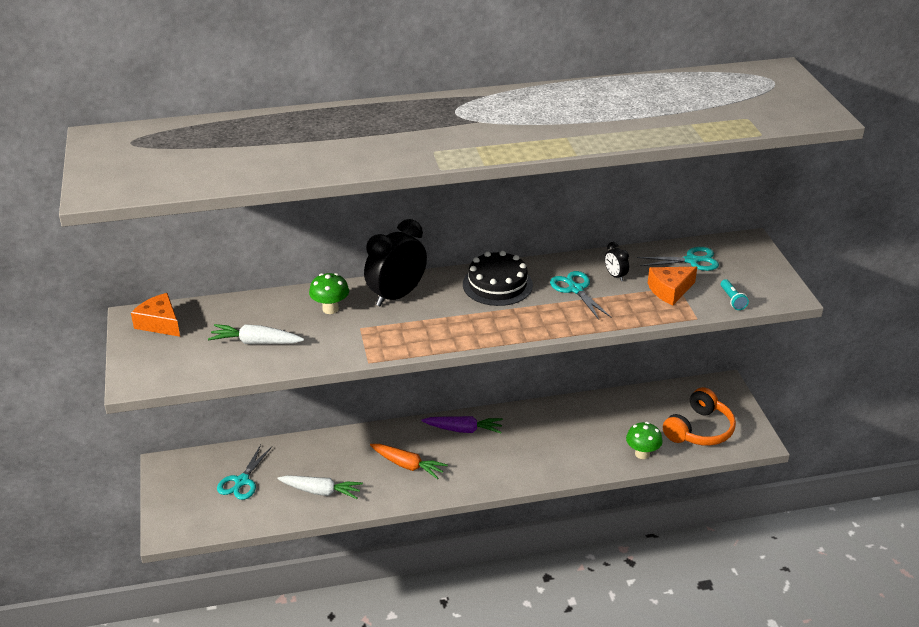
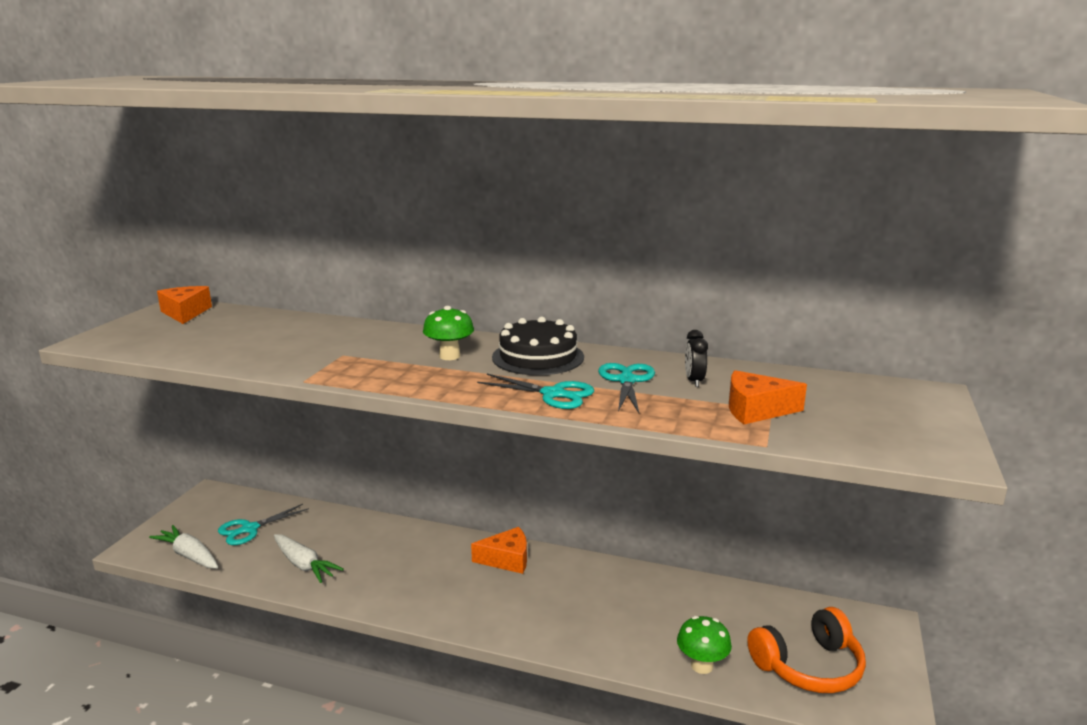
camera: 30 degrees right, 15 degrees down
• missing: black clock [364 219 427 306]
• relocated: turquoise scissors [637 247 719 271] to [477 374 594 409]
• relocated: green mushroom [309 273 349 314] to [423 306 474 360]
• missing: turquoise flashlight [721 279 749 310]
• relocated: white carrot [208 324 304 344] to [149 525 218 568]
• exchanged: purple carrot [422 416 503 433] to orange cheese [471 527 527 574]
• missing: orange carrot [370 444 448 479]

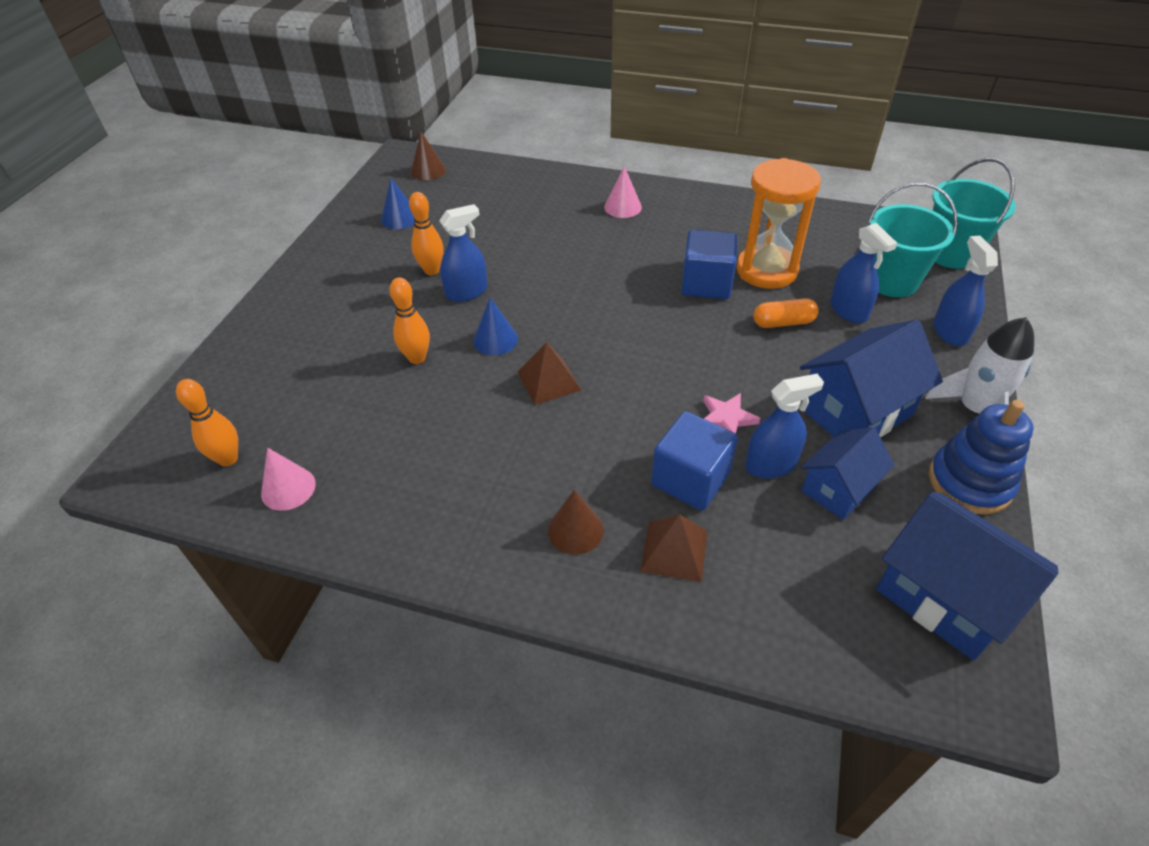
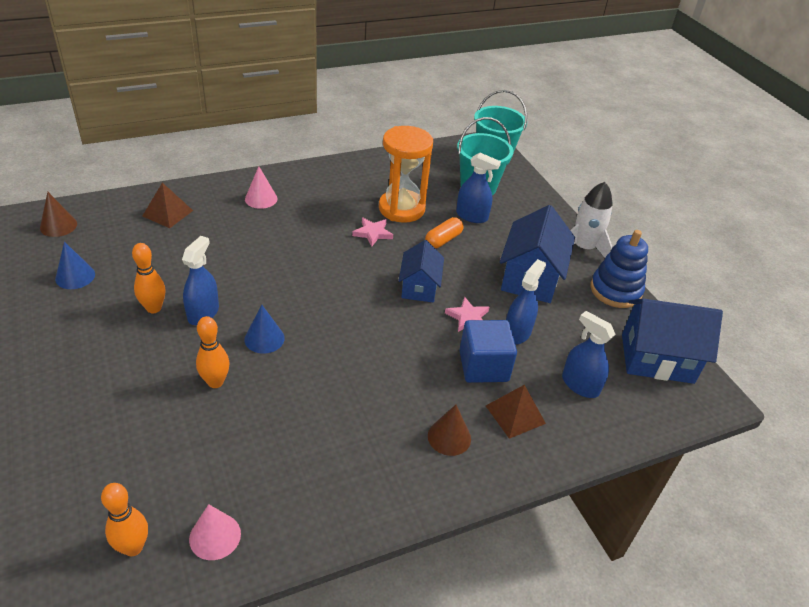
camera: 45 degrees left, 5 degrees down
• exchanged: blue cube [681 230 737 299] to pink star [352 218 393 247]
• relocated: blue spray bottle [933 236 998 346] to [562 311 616 398]
• relocated: brown pyramid [518 342 581 405] to [142 183 193 228]
• relocated: blue house [801 427 894 520] to [398 240 444 303]

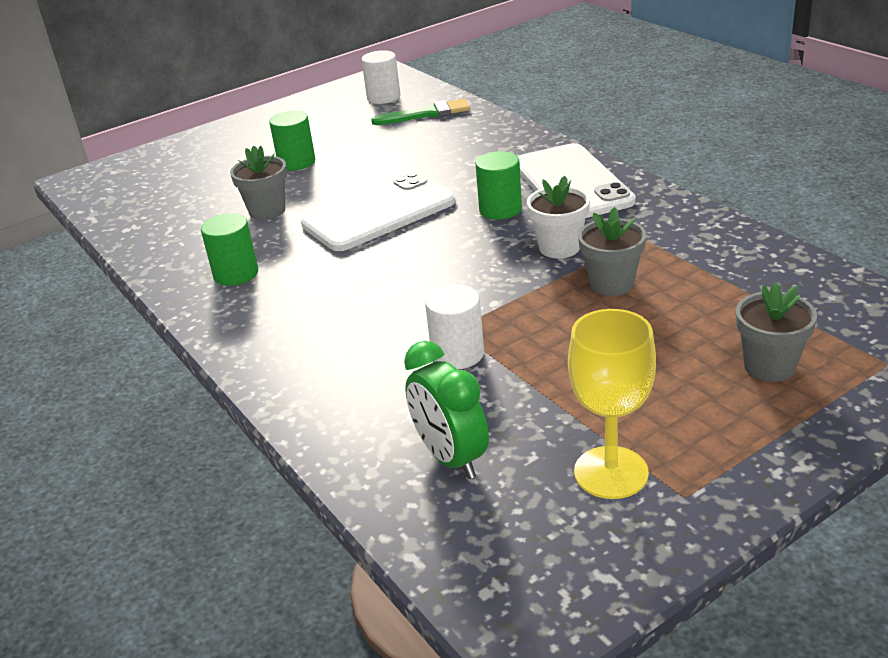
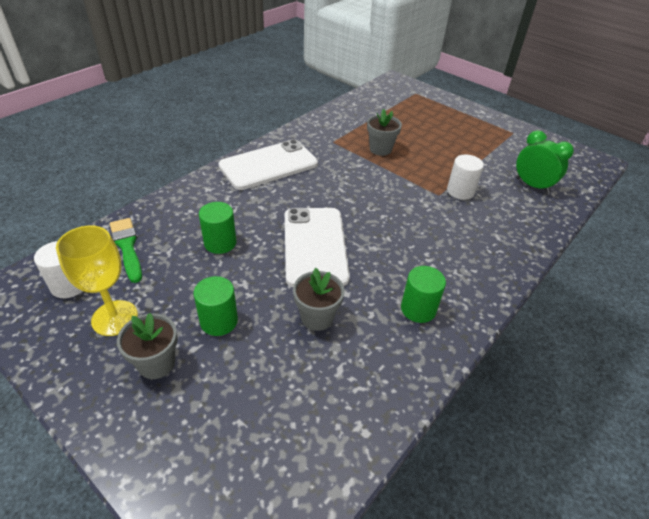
camera: 110 degrees left, 10 degrees up
• relocated: green cylinder [475 151 522 220] to [199 202 236 254]
• spun: white phone [301 172 455 251] = [285 208 350 287] 45 degrees clockwise
• missing: white flower pot [527 176 590 259]
• relocated: grey flower pot [736 282 817 382] to [117 313 178 379]
• relocated: yellow goblet [568 309 656 499] to [56 226 138 336]
• spun: green clock [404 341 489 479] = [516 130 574 193] 90 degrees counterclockwise

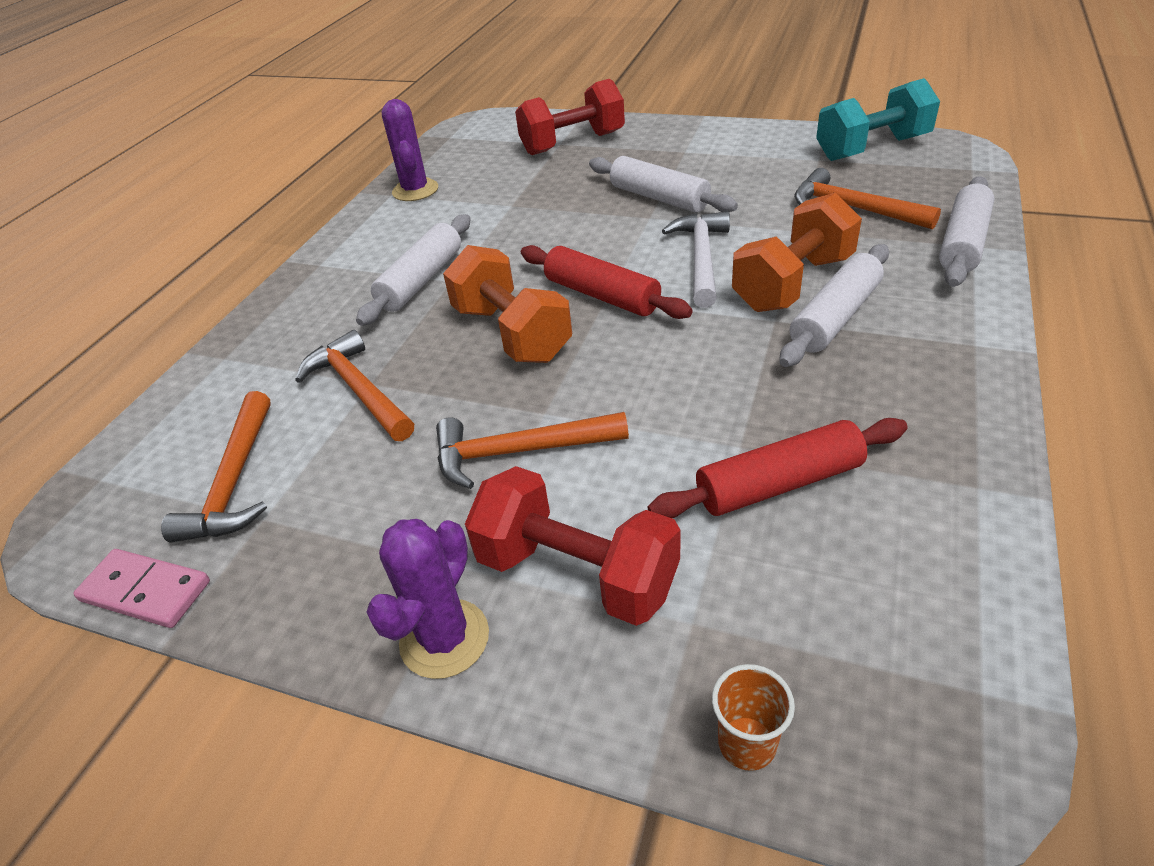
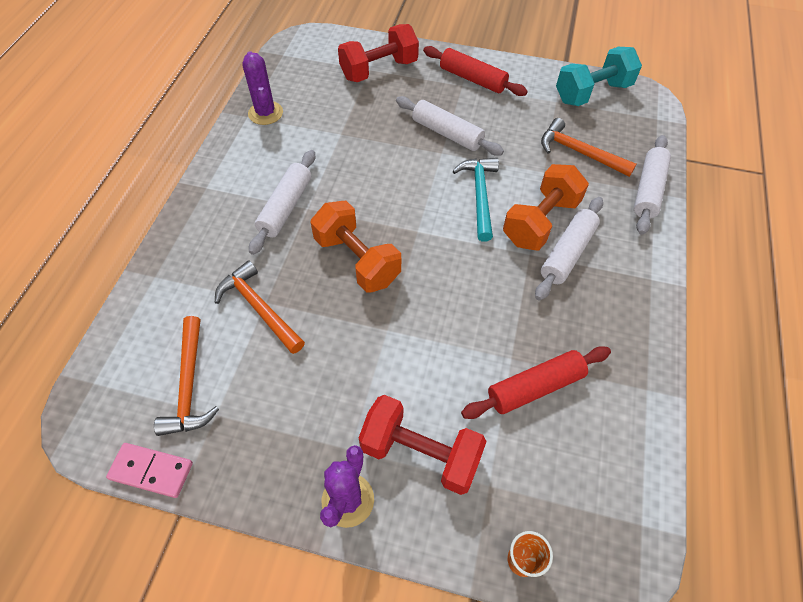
camera: 10 degrees left, 15 degrees up
• colour: white hammer [662 211 730 308] to turquoise hammer [453 158 499 241]
• relocated: red rolling pin [521 245 693 319] to [423 46 528 96]
• missing: orange hammer [436 412 629 489]

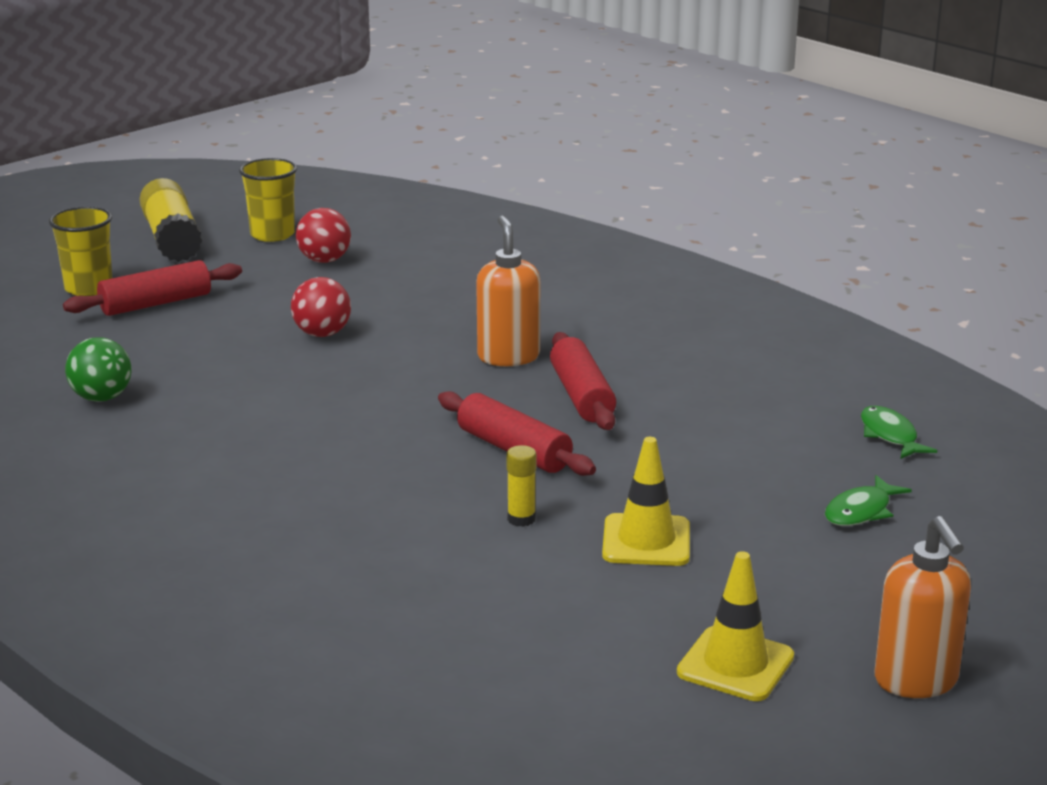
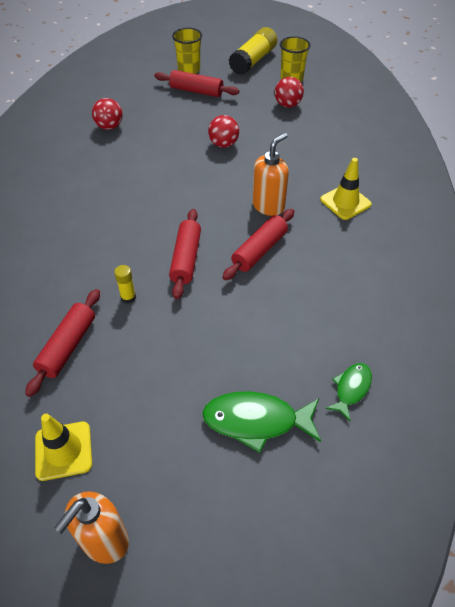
camera: 50 degrees right, 25 degrees up
• colour: green ball [65 337 131 402] to red ball [92 98 123 130]
• relocated: yellow traffic cone [602 437 690 566] to [320 158 372 220]
• size: green fish [825 475 912 526] = [202 391 321 453] x1.70
• appeared: red rolling pin [25 289 100 397]

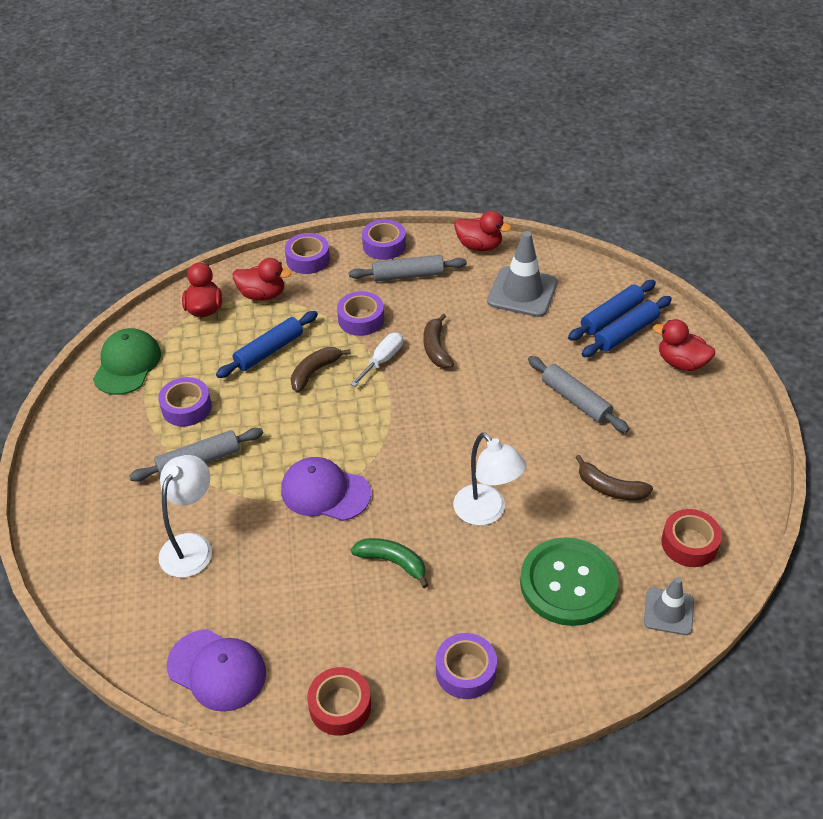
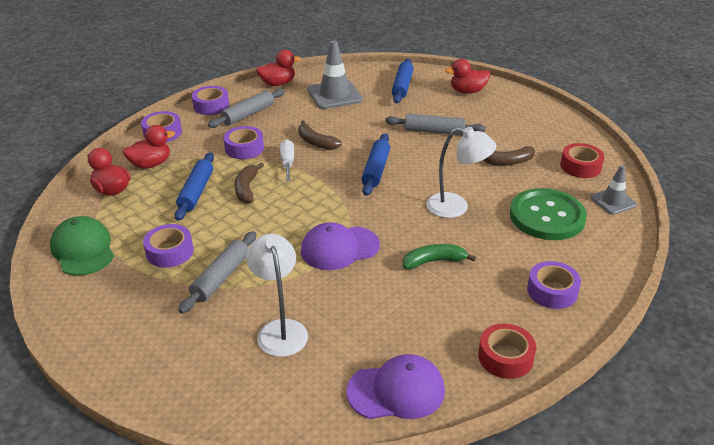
camera: 40 degrees left, 10 degrees down
• relocated: blue rolling pin [582 296 672 357] to [362 133 390 196]

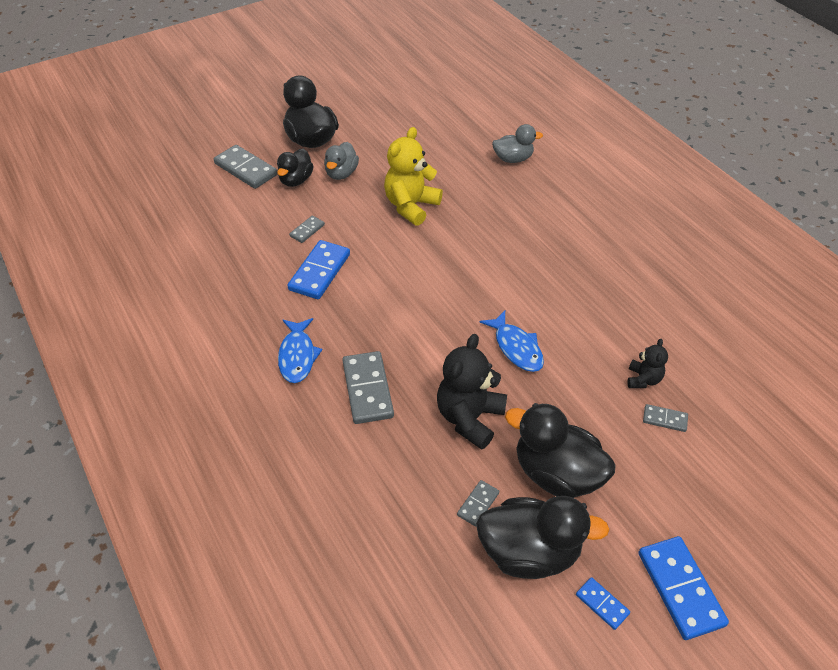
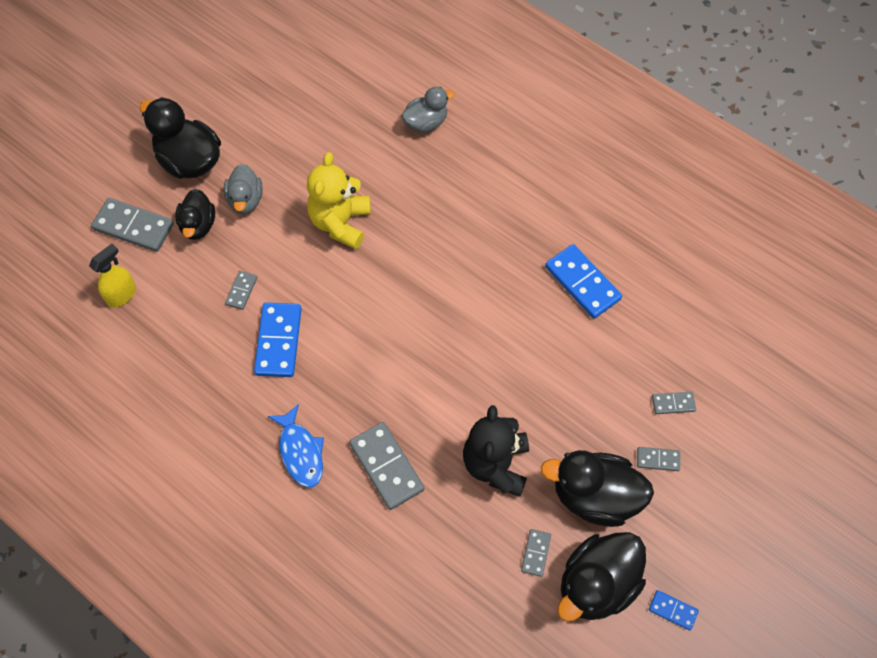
camera: 20 degrees left, 15 degrees up
• missing: blue fish [480 311 544 372]
• missing: black teddy bear [627 339 668 388]
• spun: black duck [476 496 610 579] = [557 532 646 622] 150 degrees clockwise
• relocated: blue domino [638 536 729 640] to [545 244 622 319]
• appeared: yellow spray bottle [89 244 136 308]
• appeared: grey domino [637 447 680 471]

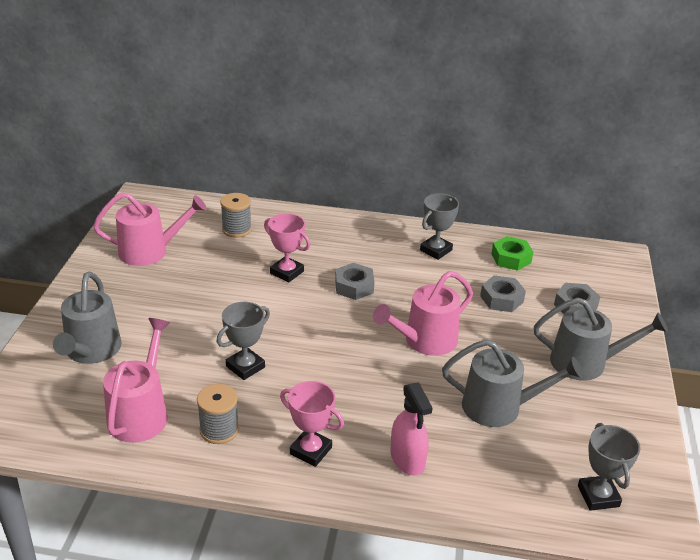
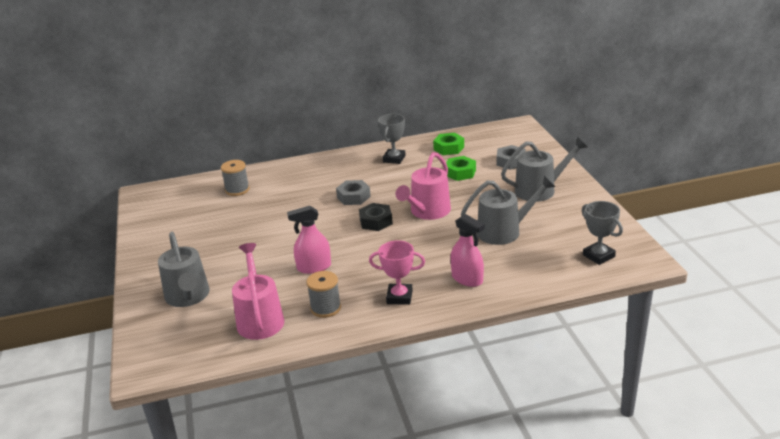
camera: 20 degrees left, 5 degrees down
• missing: pink watering can [93 193 207 266]
• missing: pink trophy [264 213 310 283]
• colour: grey nut [480 275 526 312] to green nut [446 156 476 181]
• exchanged: grey trophy [217 302 270 380] to pink spray bottle [287 206 331 274]
• appeared: black nut [359 203 393 231]

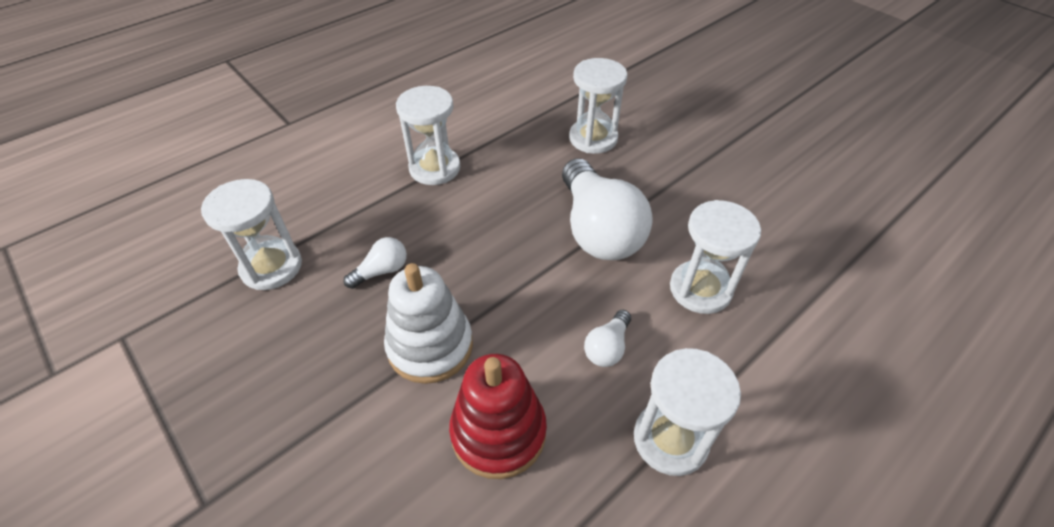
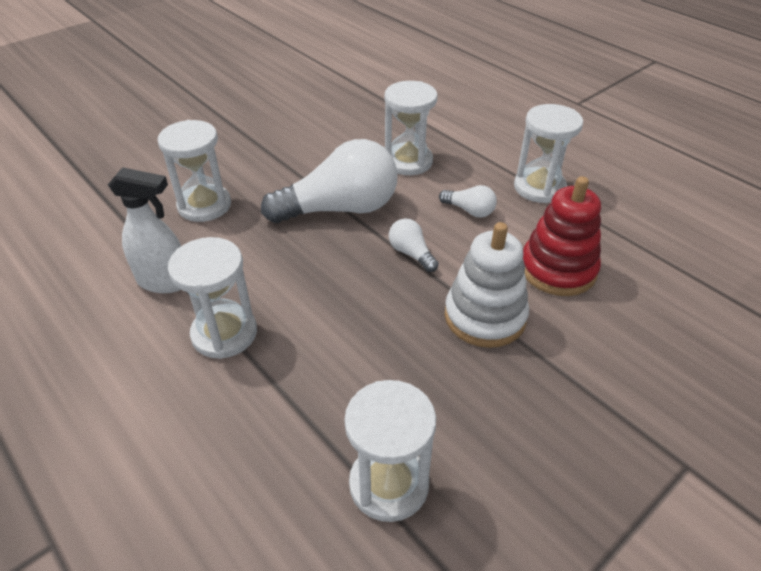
camera: 90 degrees left, 5 degrees down
• relocated: white light bulb [344 237 407 289] to [389 218 439 272]
• appeared: white spray bottle [108 167 181 293]

